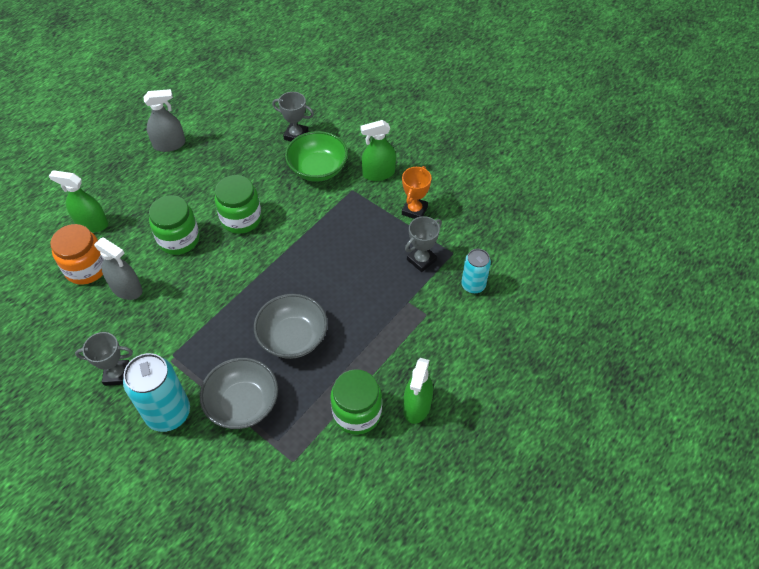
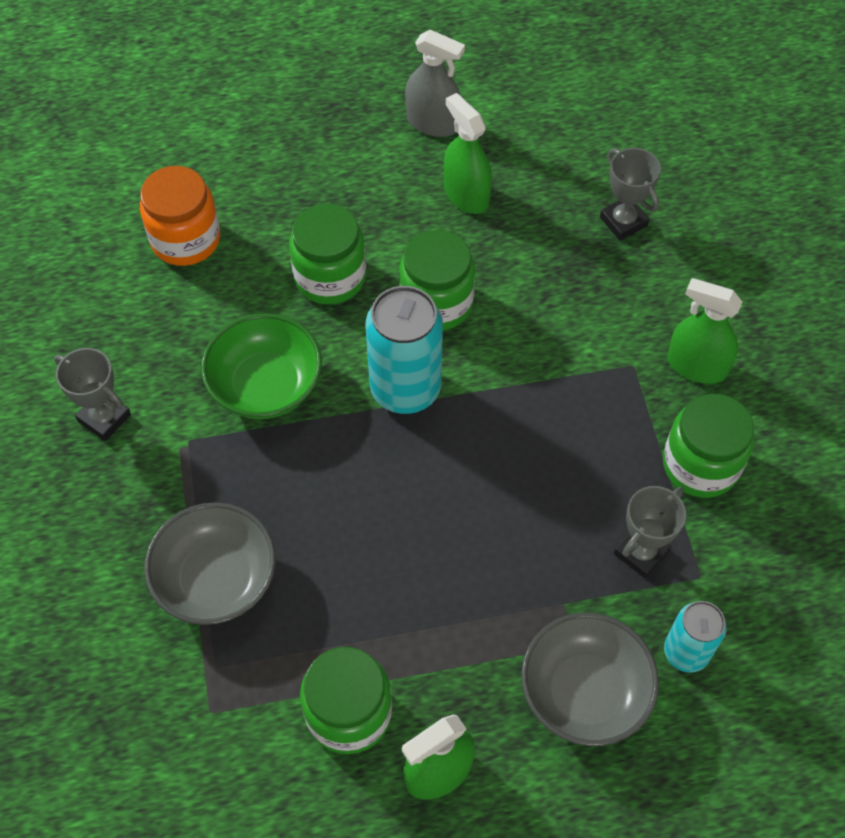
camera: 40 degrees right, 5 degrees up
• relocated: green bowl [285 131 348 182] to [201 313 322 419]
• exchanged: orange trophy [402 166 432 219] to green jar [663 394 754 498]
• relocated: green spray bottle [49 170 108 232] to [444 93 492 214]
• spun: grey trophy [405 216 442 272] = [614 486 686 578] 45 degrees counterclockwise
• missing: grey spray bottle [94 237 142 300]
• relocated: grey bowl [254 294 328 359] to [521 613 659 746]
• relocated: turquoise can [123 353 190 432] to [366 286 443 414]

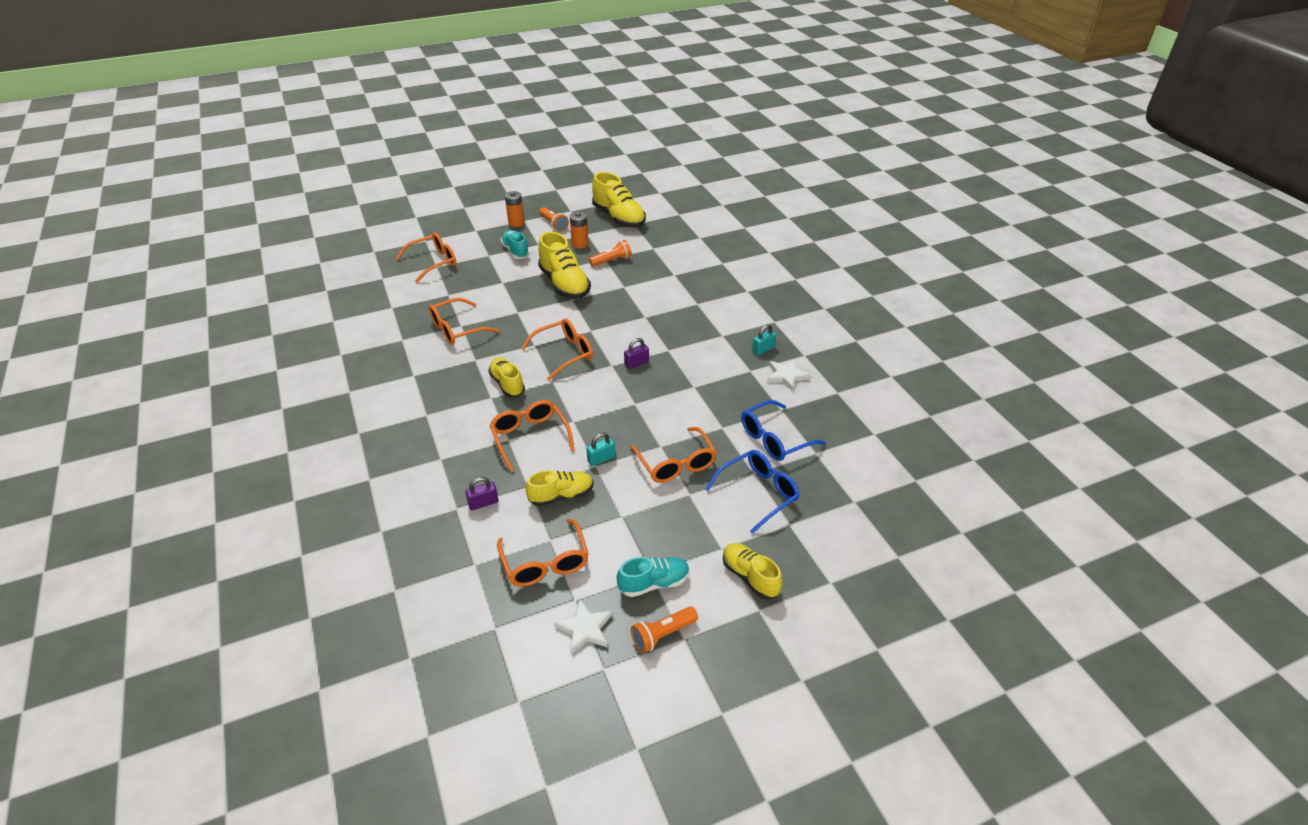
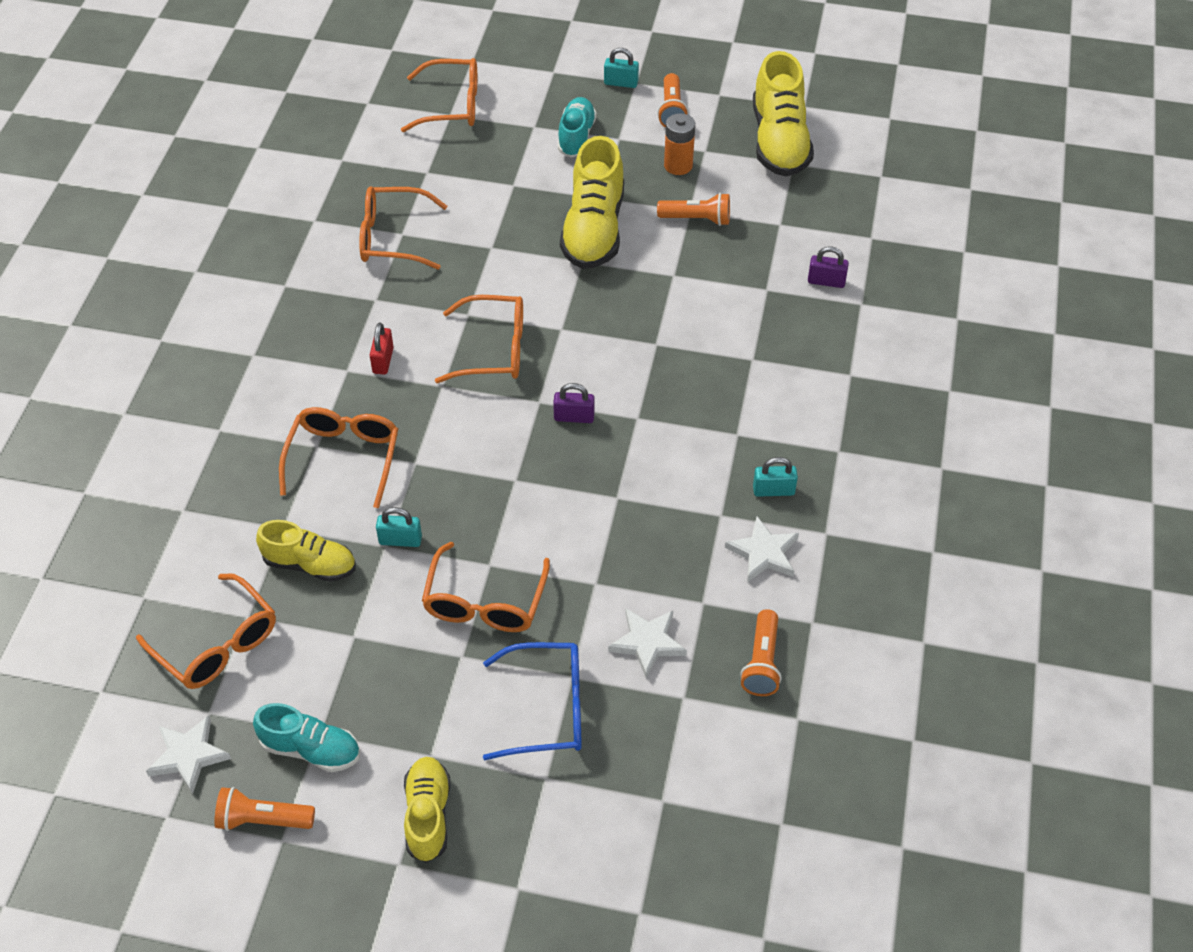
camera: 35 degrees right, 10 degrees up
• exchanged: orange battery [505 191 525 227] to turquoise padlock [604 48 639 88]
• exchanged: yellow shoe [488 357 525 397] to red padlock [370 323 394 374]
• exchanged: blue glasses [741 400 826 461] to white star [608 608 687 678]
• relocated: purple padlock [465 477 498 510] to [808 247 849 288]
• spun: orange glasses [497 519 589 586] = [136 573 276 689] 60 degrees counterclockwise
• appeared: orange flashlight [740 609 782 696]

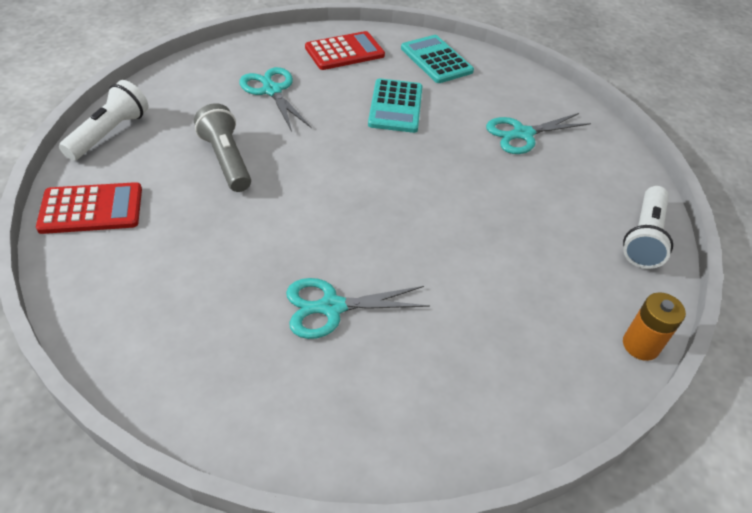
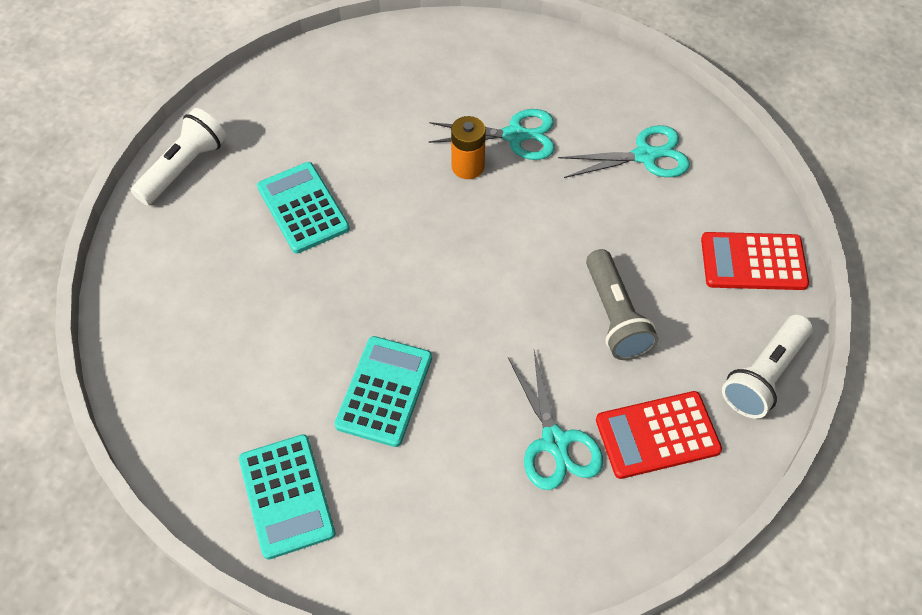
camera: 165 degrees left, 10 degrees up
• relocated: red calculator [305 31 385 70] to [596 391 722 479]
• relocated: turquoise scissors [486 113 591 154] to [558 125 690 178]
• relocated: orange battery [623 292 686 361] to [451 116 486 179]
• appeared: turquoise calculator [257 162 350 254]

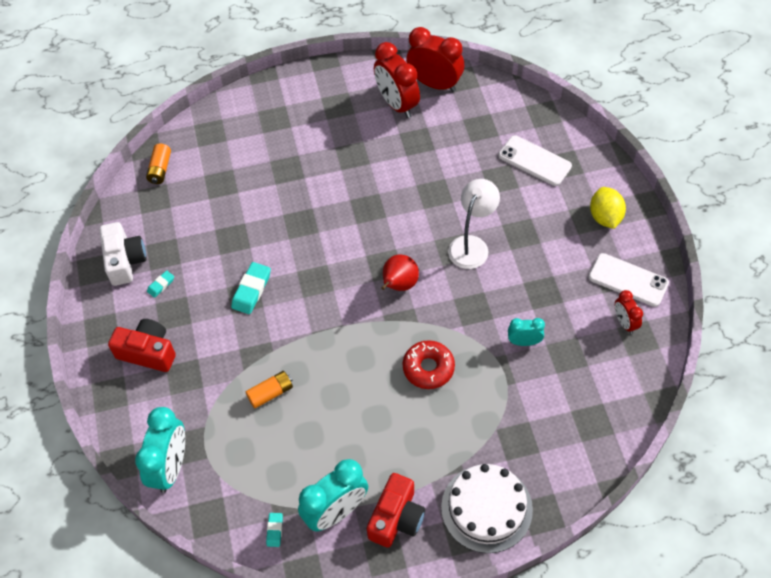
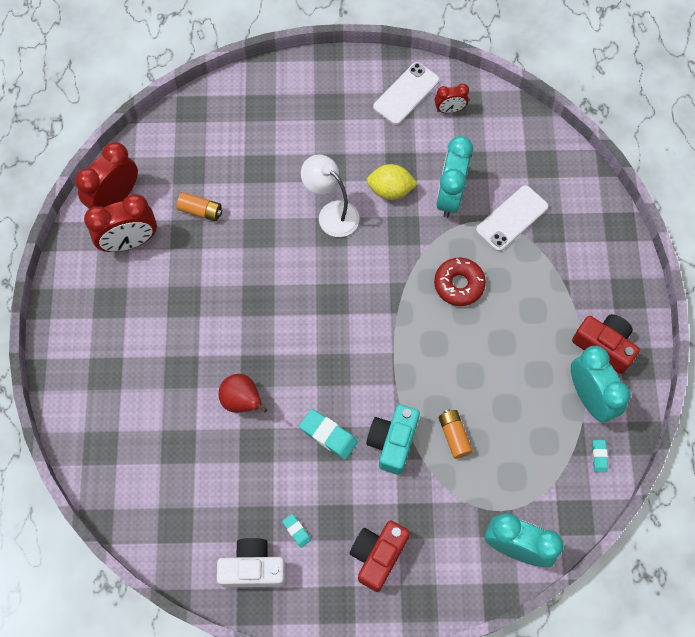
camera: 80 degrees left, 10 degrees up
• relocated: white phone [499 135 572 186] to [476 185 548 251]
• relocated: orange battery [146 144 171 184] to [176 192 222 221]
• relocated: yellow lemon [590 187 626 229] to [366 164 418 200]
• relocated: red pear [381 255 419 291] to [219 374 267 413]
• size: turquoise clock [508 318 545 346] = [436 136 473 218] x1.86
• missing: white cake [441 464 533 553]
• spun: turquoise eraser [266 513 283 547] = [592 440 608 472] 75 degrees clockwise
• appeared: turquoise camera [366 404 420 475]

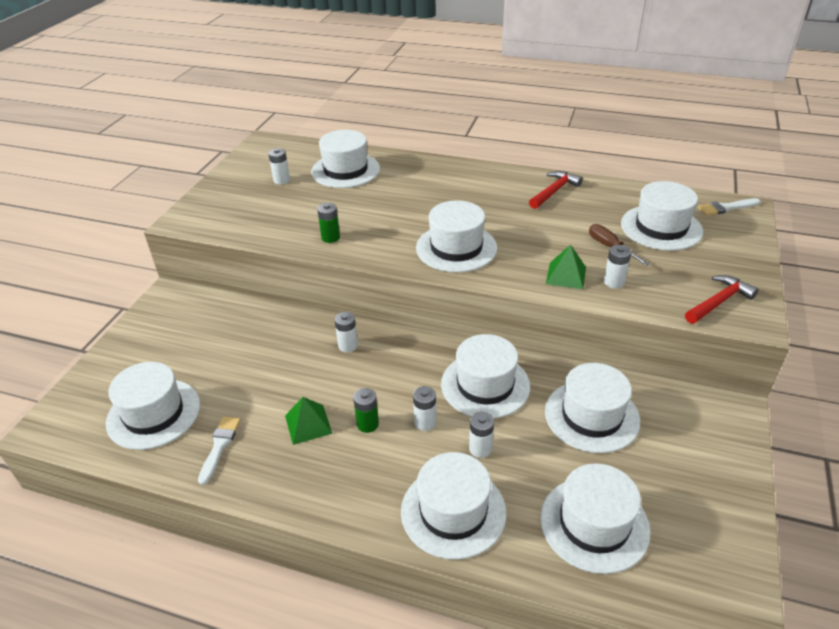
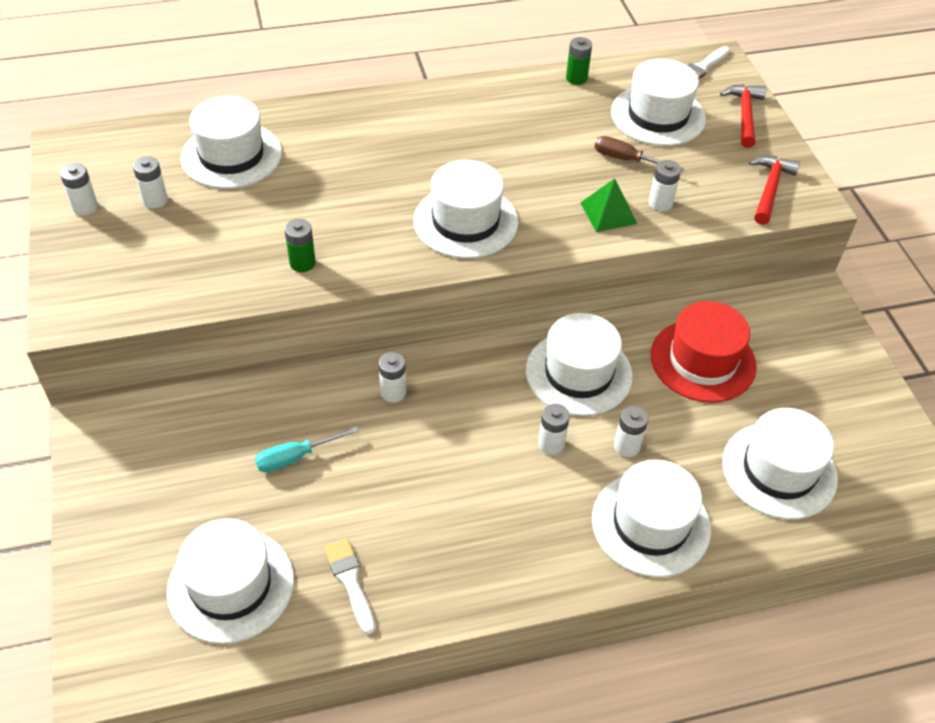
camera: 35 degrees left, 10 degrees up
• relocated: red hammer [529 171 583 209] to [720 84 766 148]
• colour: white hat [545 363 640 453] to red hat [651 301 757 403]
• relocated: green battery [353 388 379 433] to [566 37 592 85]
• missing: green pyramid [285 397 332 445]
• appeared: white battery [60 163 98 216]
• appeared: turquoise screwdriver [255 426 359 472]

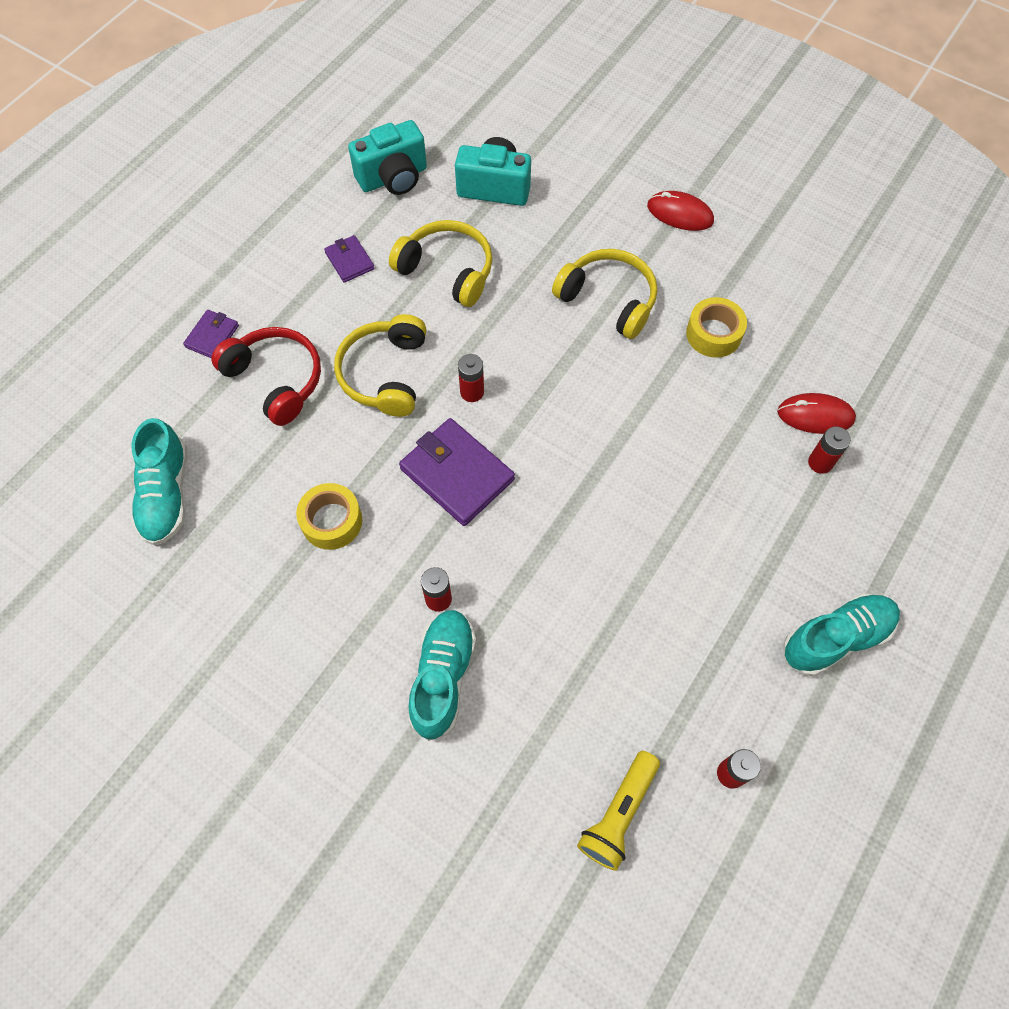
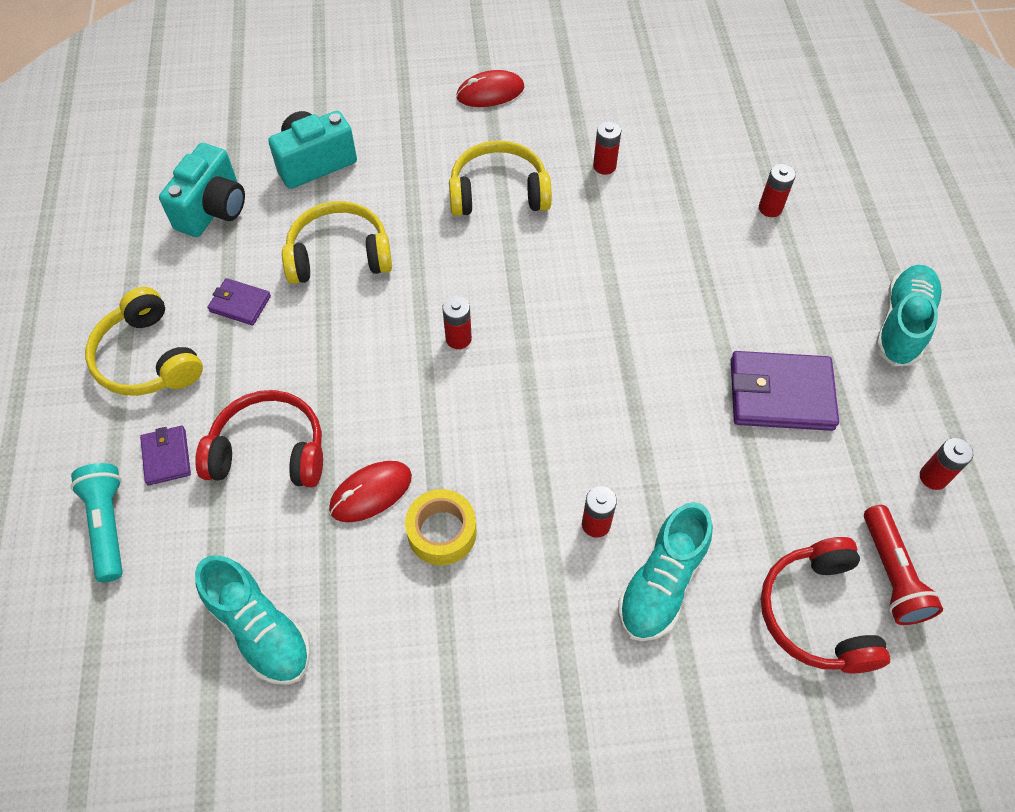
camera: 40 degrees left, 5 degrees down
• exchanged: yellow tape [686 297 747 358] to red battery [593 121 621 175]
• relocated: yellow headphones [334 314 426 417] to [85 287 203 396]
• relocated: red mouse [777 393 856 434] to [329 461 412 522]
• relocated: purple wallet [399 418 515 526] to [731 351 839 431]
• spun: turquoise shoe [408 610 476 741] = [618 502 713 641] 120 degrees counterclockwise
• colour: yellow flashlight [577 751 660 871] to red flashlight [864 505 943 625]
• appeared: turquoise flashlight [71 463 123 582]
• appeared: red headphones [761 537 891 673]

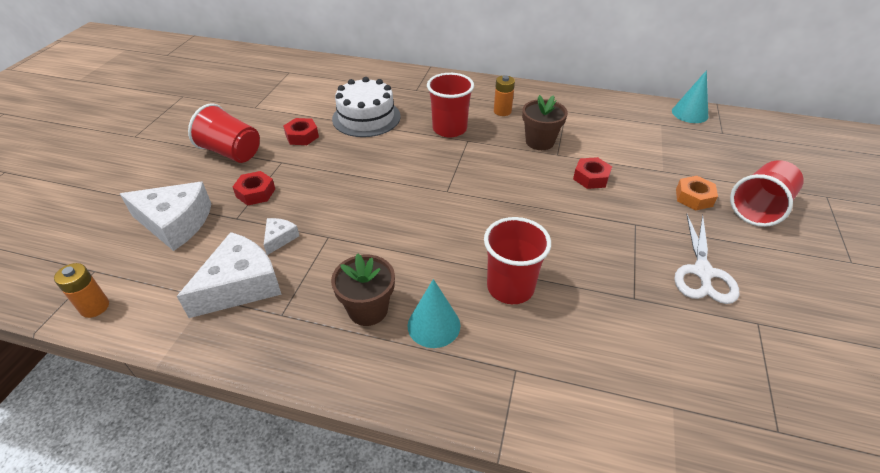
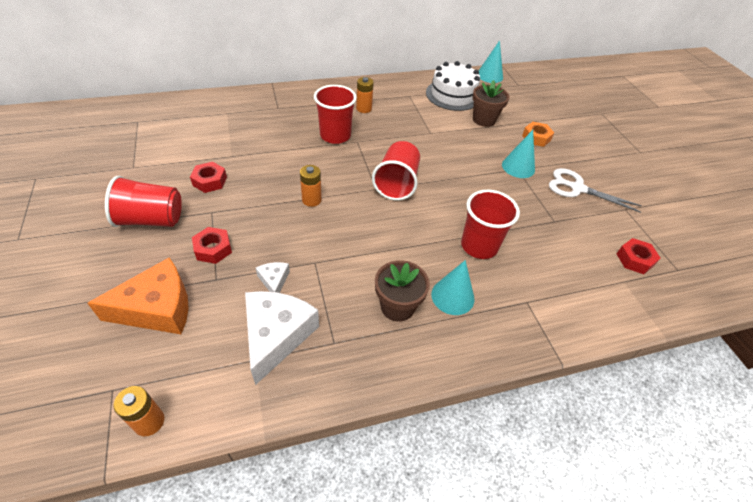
camera: 35 degrees left, 5 degrees up
• relocated: white cake [332 77 401 137] to [426 61 480 111]
• relocated: brown flower pot [522 95 568 150] to [472 80 509 127]
• relocated: red nut [573 157 612 189] to [616 238 661 274]
• relocated: red cup [730 160 804 227] to [372 141 420 200]
• colour: white cheese [120 182 211 251] to orange cheese [87 257 189 334]
• spun: white scissors [674 214 739 304] = [549 168 642 213] 135 degrees clockwise
• appeared: turquoise cone [502 130 535 178]
• appeared: orange battery [300 165 322 207]

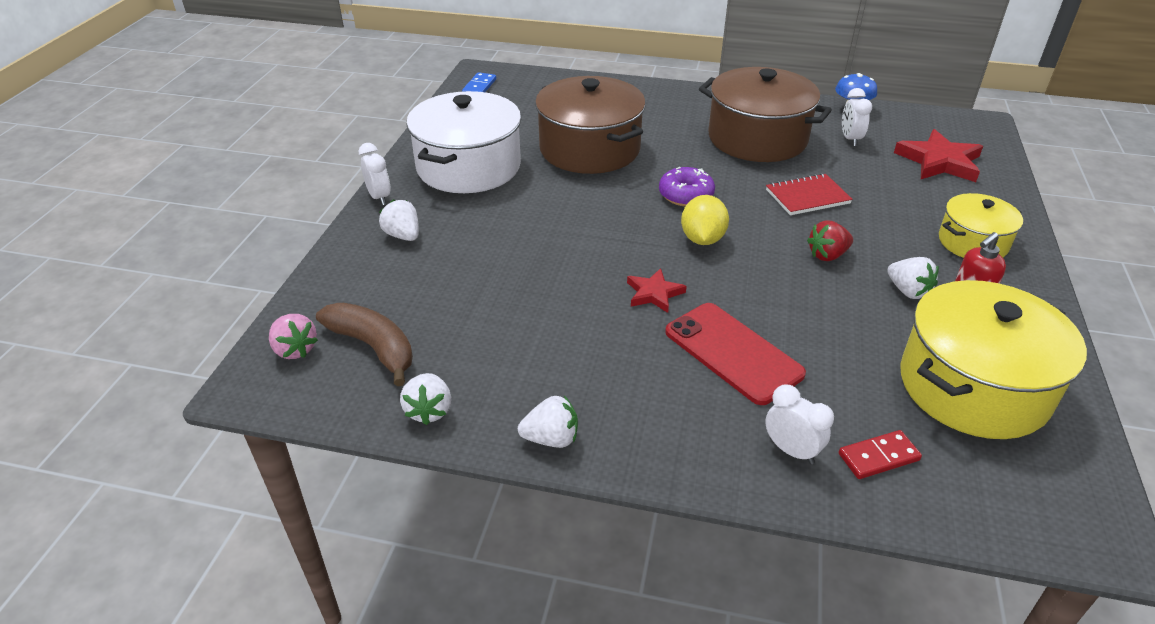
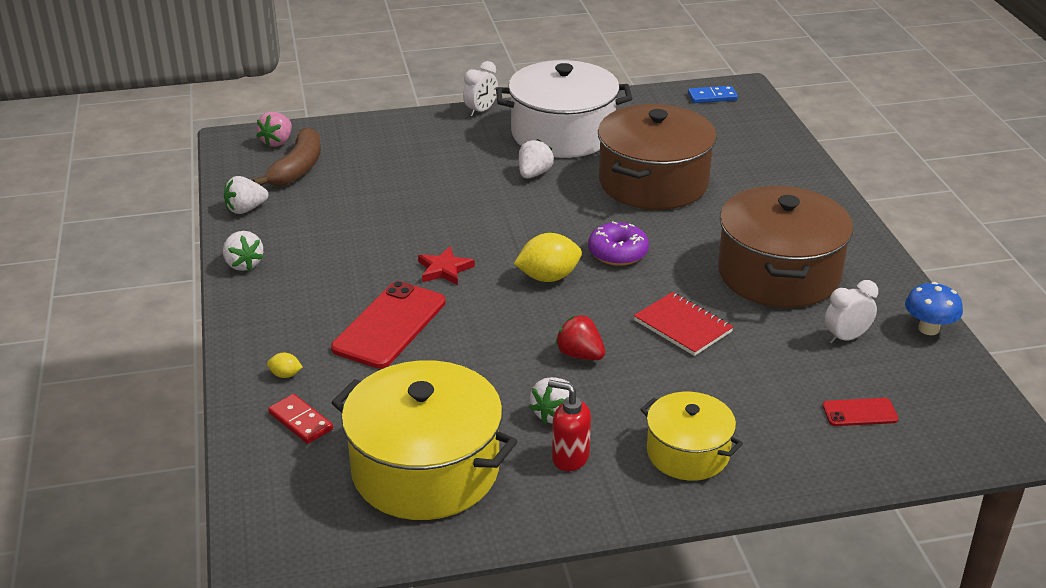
camera: 65 degrees right, 5 degrees down
• exchanged: red star [894 129 983 182] to red phone [823 398 899 426]
• relocated: white strawberry [379 199 419 241] to [519 139 554 178]
• exchanged: white clock [765 384 834 464] to yellow lemon [267 353 303 378]

